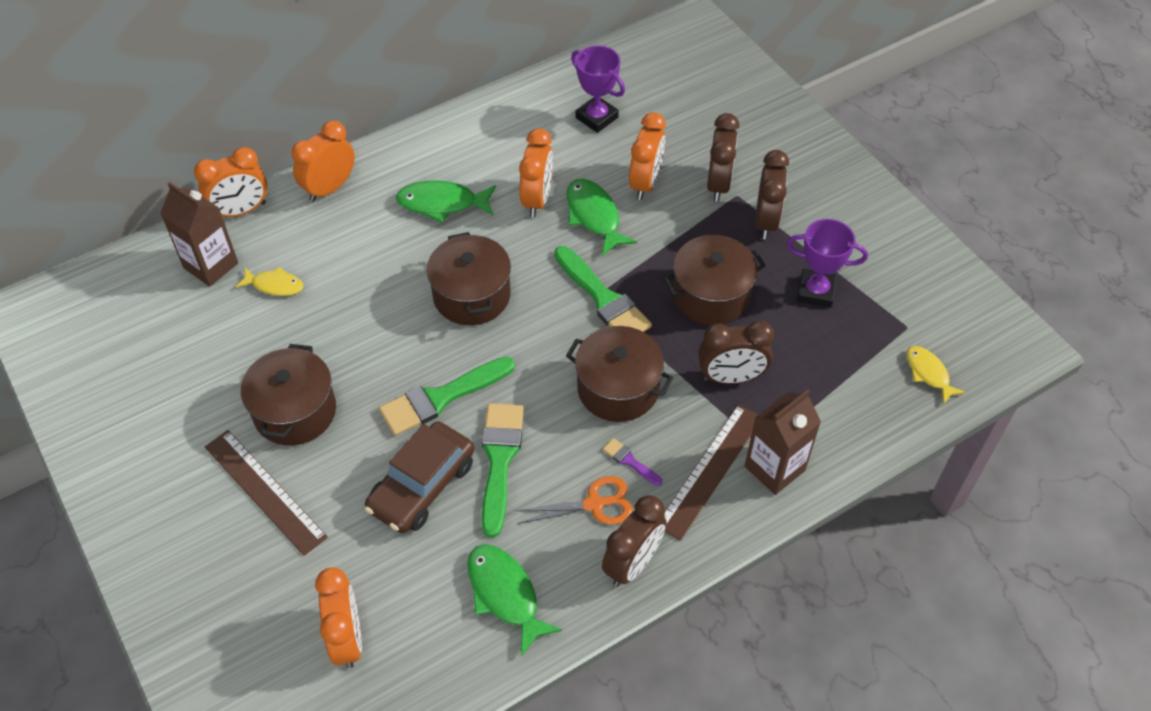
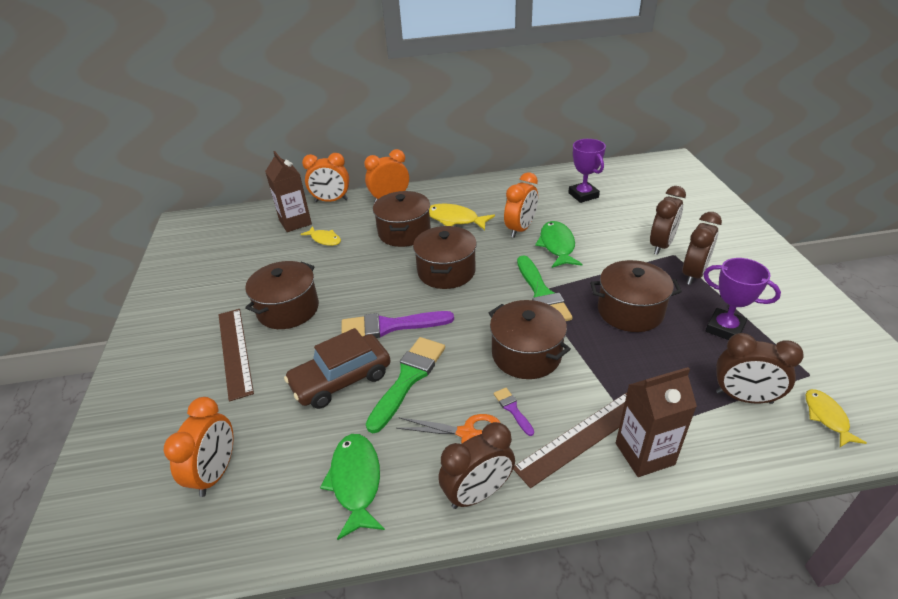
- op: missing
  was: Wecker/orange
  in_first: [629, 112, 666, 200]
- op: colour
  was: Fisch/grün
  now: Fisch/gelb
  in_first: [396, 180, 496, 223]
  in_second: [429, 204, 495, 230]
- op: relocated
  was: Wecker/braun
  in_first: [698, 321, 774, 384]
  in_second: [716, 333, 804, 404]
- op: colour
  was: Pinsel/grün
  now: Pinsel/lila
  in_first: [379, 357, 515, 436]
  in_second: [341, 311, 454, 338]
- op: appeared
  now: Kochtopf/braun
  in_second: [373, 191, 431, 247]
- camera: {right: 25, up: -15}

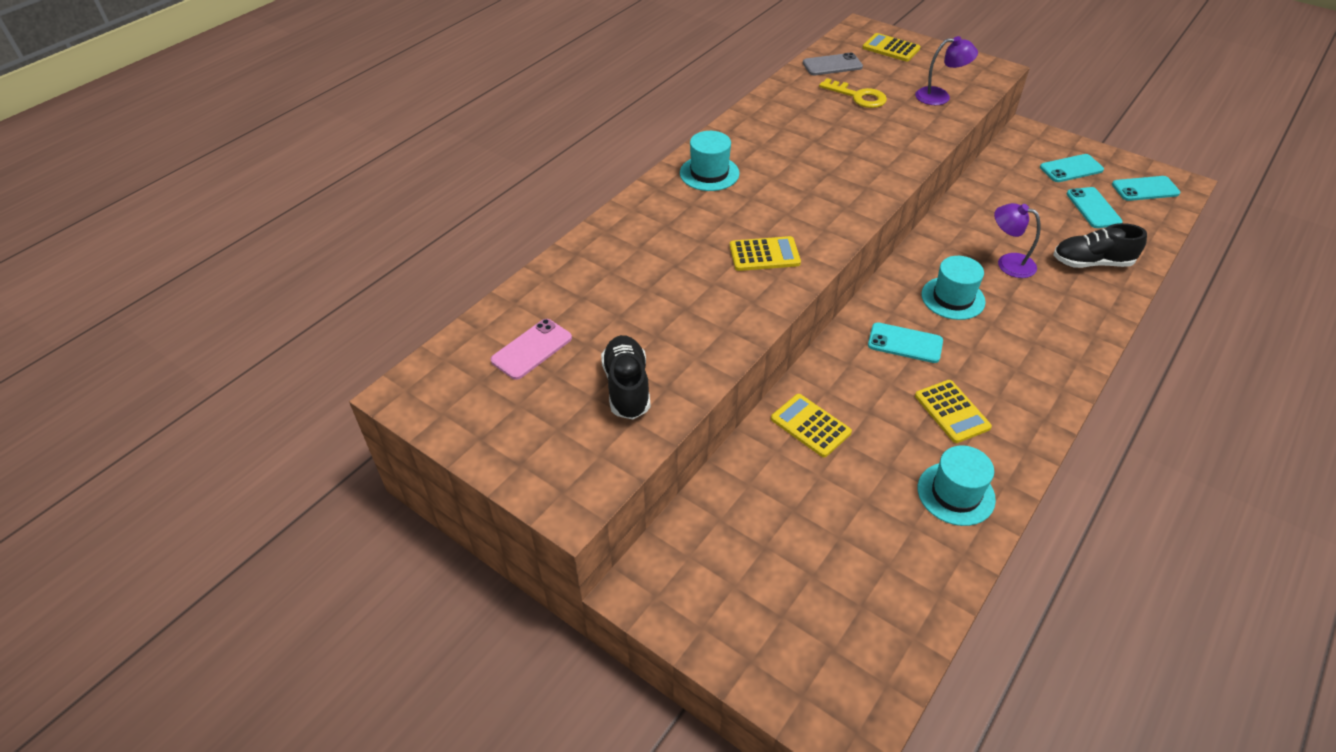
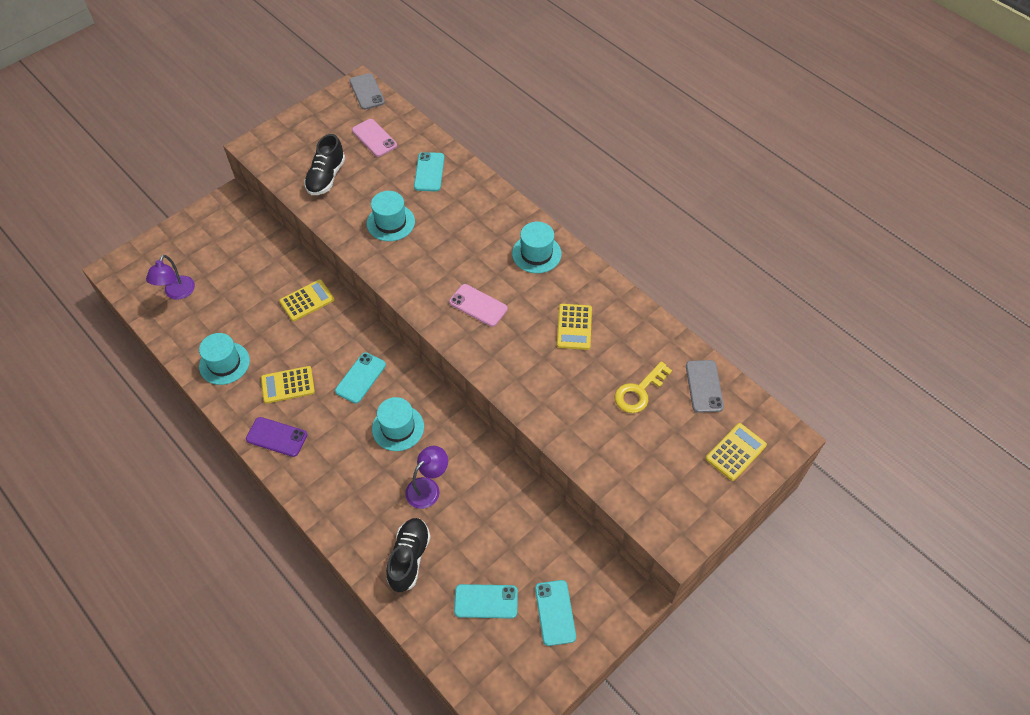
- op: relocated
  was: Lampe/lila
  in_first: [915, 36, 978, 105]
  in_second: [146, 255, 195, 300]
- op: relocated
  was: Handy/türkis
  in_first: [1112, 176, 1180, 201]
  in_second: [414, 152, 444, 191]
- op: relocated
  was: Taschenrechner/gelb
  in_first: [730, 236, 801, 271]
  in_second: [557, 304, 592, 350]
- op: spun
  was: Schuh/schwarz
  in_first: [601, 335, 651, 419]
  in_second: [304, 134, 345, 195]
  clockwise: 105
- op: appeared
  now: Handy/grau
  in_second: [349, 73, 385, 110]
- op: appeared
  now: Hut/türkis
  in_second: [367, 191, 415, 241]
- op: appeared
  now: Handy/rosa
  in_second: [449, 284, 508, 327]
- op: appeared
  now: Handy/lila
  in_second: [246, 417, 307, 457]
- camera: {right: 100, up: 10}

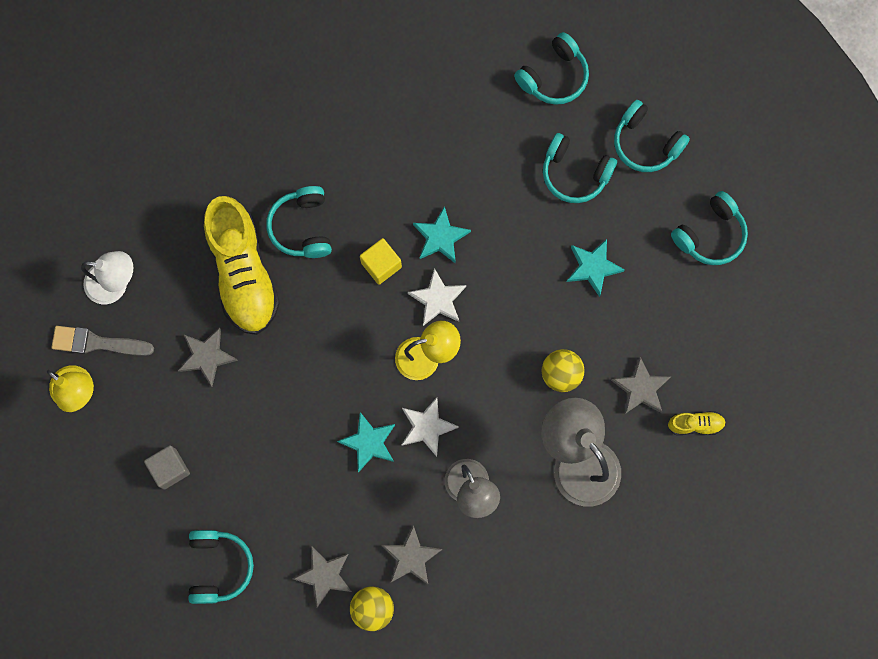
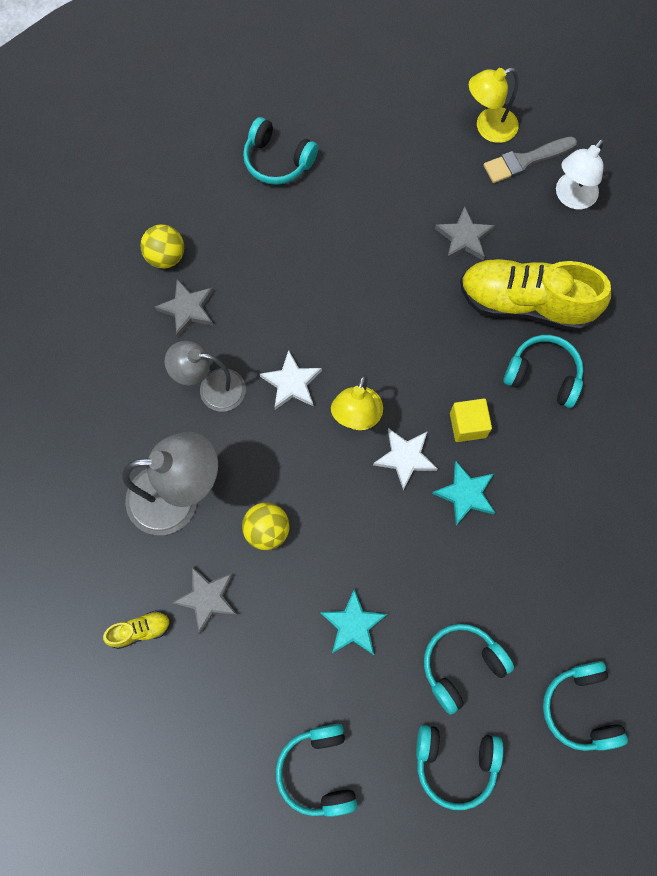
- op: spun
  was: Kopfhörer/türkis
  in_first: [614, 100, 690, 172]
  in_second: [416, 725, 503, 810]
  clockwise: -150
- op: spun
  was: Pinsel/grau
  in_first: [52, 326, 154, 356]
  in_second: [484, 136, 577, 183]
  clockwise: -150
- op: spun
  was: Schuh/gelb
  in_first: [668, 411, 726, 435]
  in_second: [103, 611, 171, 649]
  clockwise: -135
- op: missing
  was: Stern/türkis
  in_first: [337, 412, 395, 473]
- op: missing
  was: Kubus/grau
  in_first: [144, 445, 190, 490]
- op: missing
  was: Stern/grau
  in_first: [293, 546, 352, 608]
- camera: {right: 120, up: -5}

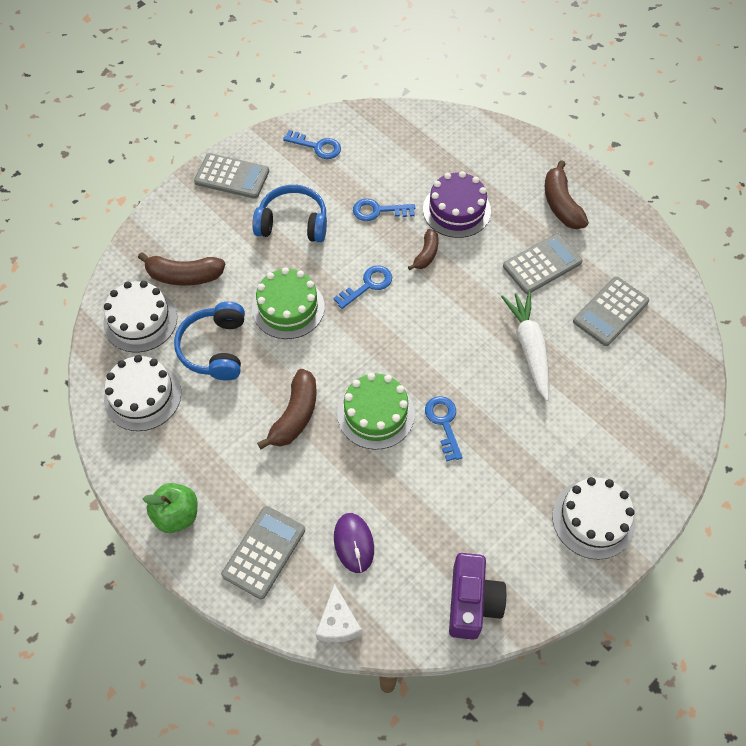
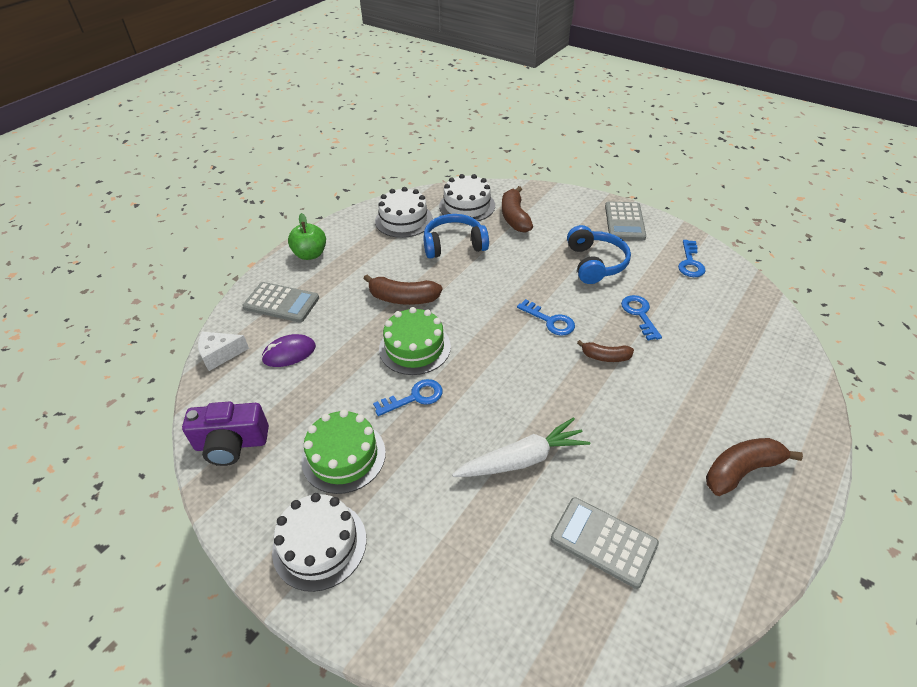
- op: missing
  was: Kuchen/lila
  in_first: [423, 171, 491, 238]
- op: missing
  was: Taschenrechner/grau
  in_first: [503, 234, 583, 294]
- op: relocated
  was: Kuchen/grün
  in_first: [252, 267, 325, 339]
  in_second: [301, 409, 386, 494]
- camera: {right: 80, up: -15}

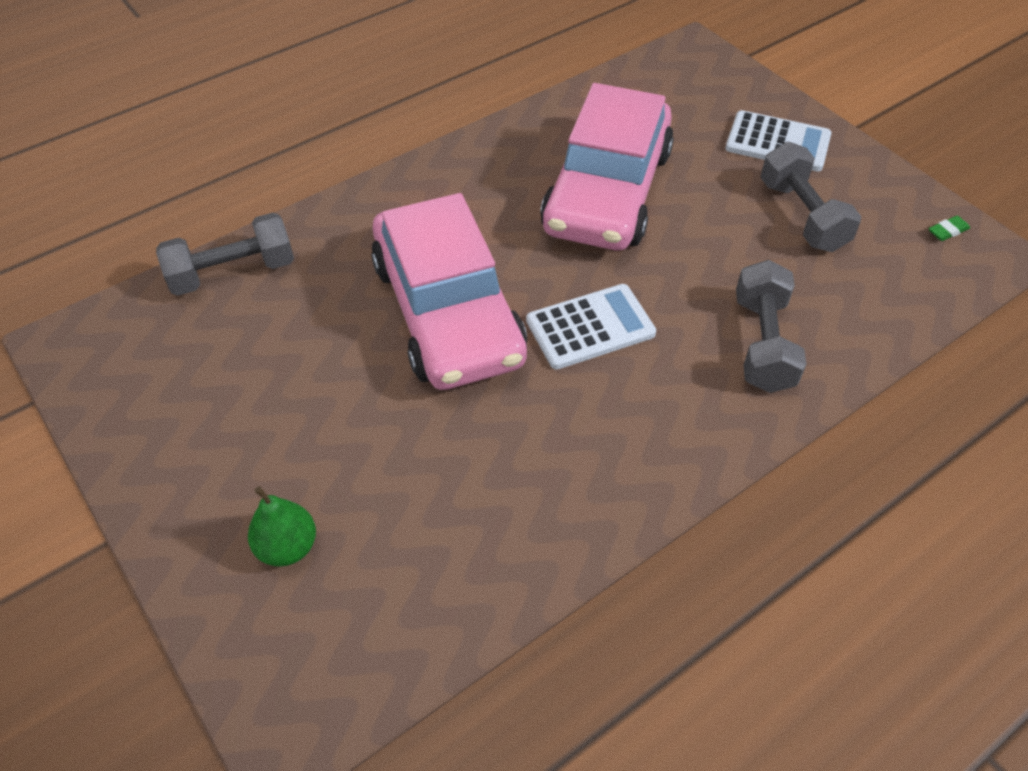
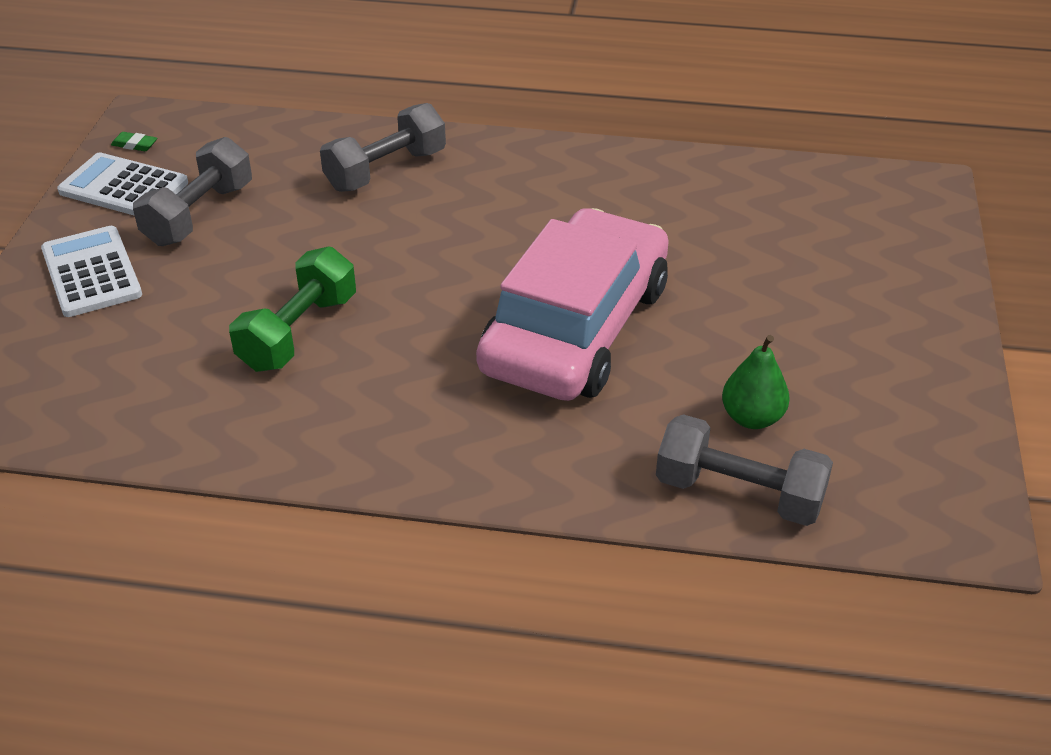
- op: exchanged
  was: Auto/rosa
  now: Hantel/grün
  in_first: [540, 83, 674, 250]
  in_second: [229, 246, 356, 372]
- op: relocated
  was: Taschenrechner/weiß
  in_first: [526, 284, 656, 369]
  in_second: [57, 152, 188, 216]
- op: relocated
  was: Birne/grün
  in_first: [248, 486, 316, 567]
  in_second: [722, 335, 790, 429]
- camera: {right: -135, up: -10}

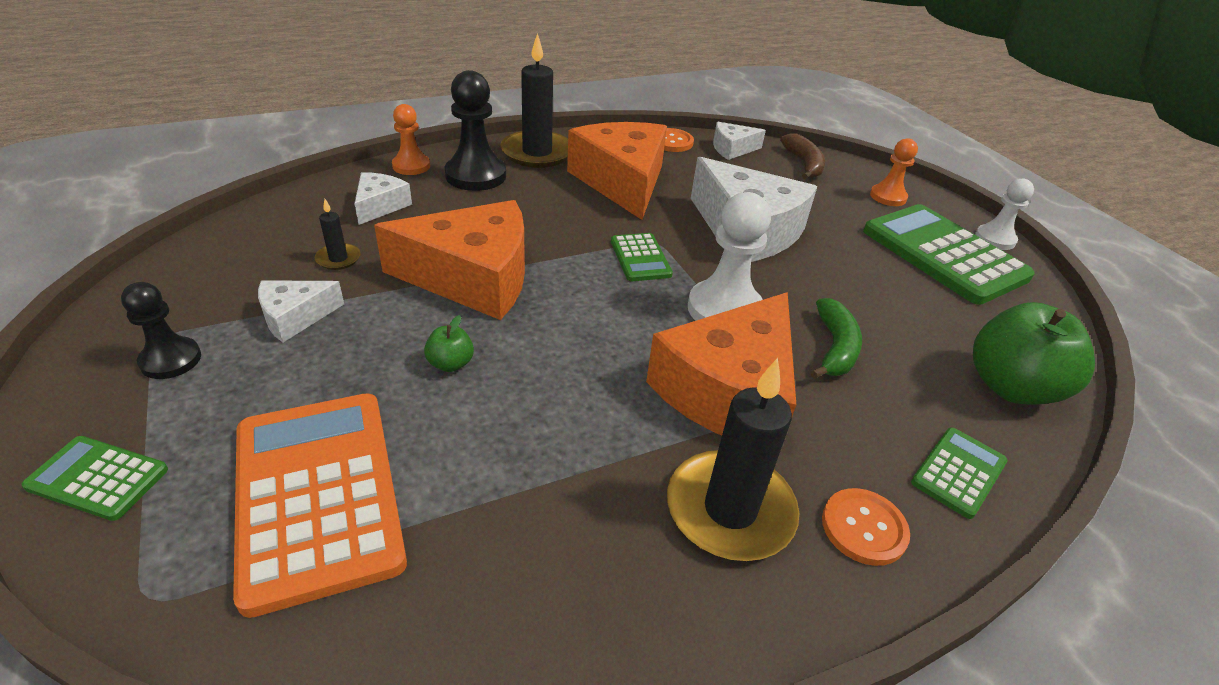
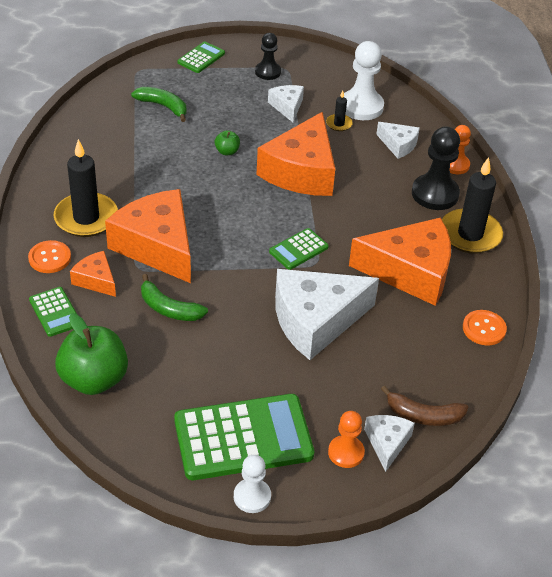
- op: relocated
  was: Käse/weiß
  in_first: [713, 122, 766, 160]
  in_second: [364, 415, 415, 472]
- op: relocated
  was: Bauer/weiß
  in_first: [688, 192, 771, 321]
  in_second: [344, 41, 384, 120]
- op: spun
  was: Taschenrechner/grün
  in_first: [611, 233, 673, 281]
  in_second: [269, 228, 329, 270]
  clockwise: -45
- op: exchanged
  was: Taschenrechner/orange
  now: Banane/grün
  in_first: [233, 394, 407, 618]
  in_second: [131, 87, 187, 122]
- op: appeared
  now: Käse/orange
  in_second: [70, 251, 116, 297]
- camera: {right: 110, up: 5}

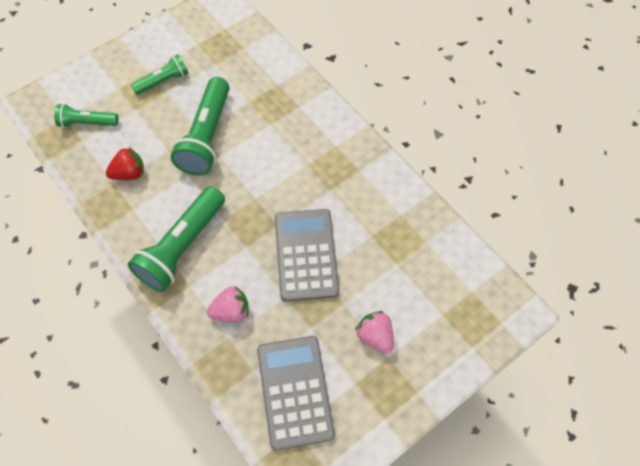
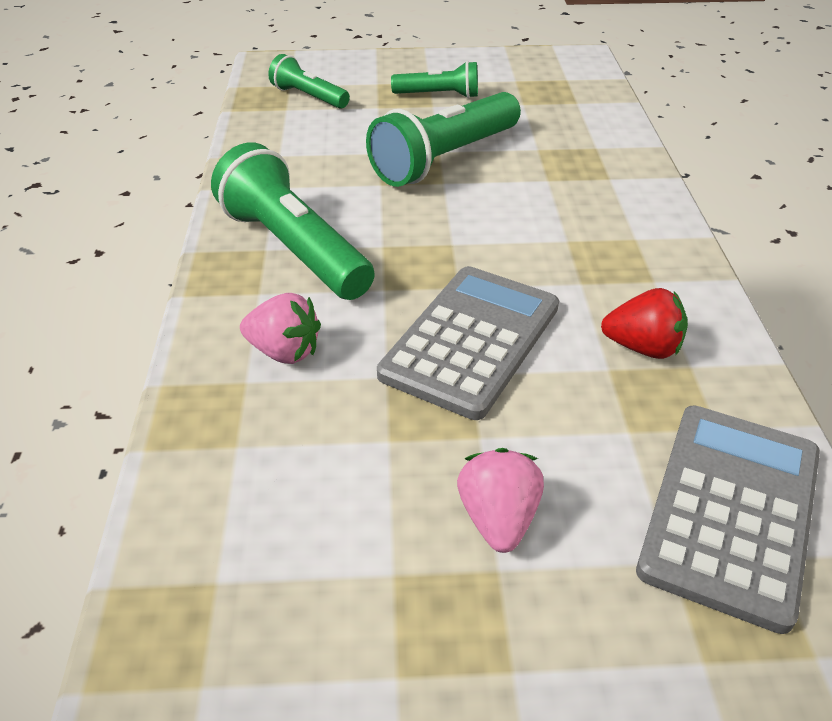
- op: relocated
  was: Erdbeere/rot
  in_first: [106, 147, 144, 180]
  in_second: [601, 288, 688, 359]
- op: spun
  was: Taschenlampe/grün
  in_first: [128, 186, 225, 292]
  in_second: [211, 142, 375, 300]
  clockwise: 75
- op: relocated
  was: Taschenrechner/grau
  in_first: [257, 336, 335, 450]
  in_second: [636, 406, 820, 634]
- camera: {right: 35, up: -20}

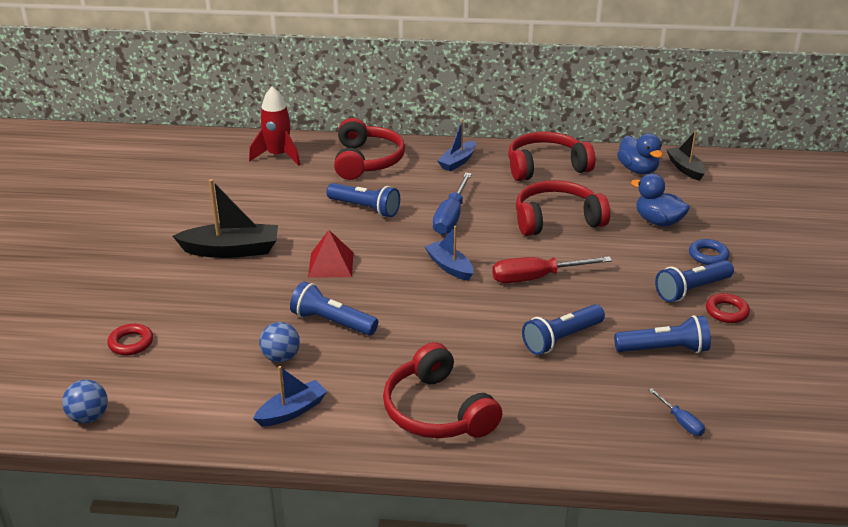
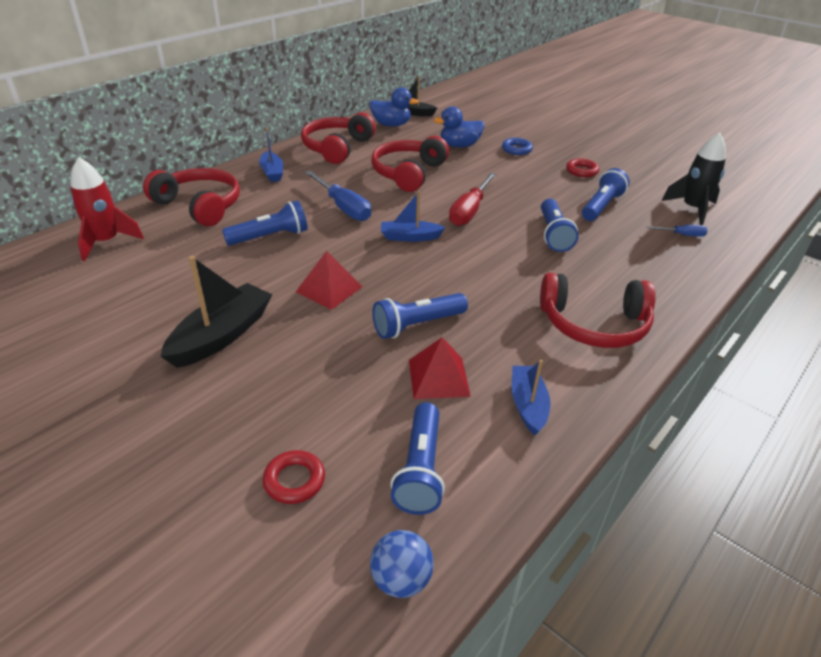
- op: relocated
  was: Taschenlampe/blau
  in_first: [655, 260, 734, 302]
  in_second: [390, 402, 445, 515]
- op: exchanged
  was: Ball/blau
  now: Pyramide/rot
  in_first: [259, 322, 300, 363]
  in_second: [409, 337, 471, 399]
- op: appeared
  now: Rakete/schwarz
  in_second: [662, 133, 726, 225]
- camera: {right: -55, up: 5}

